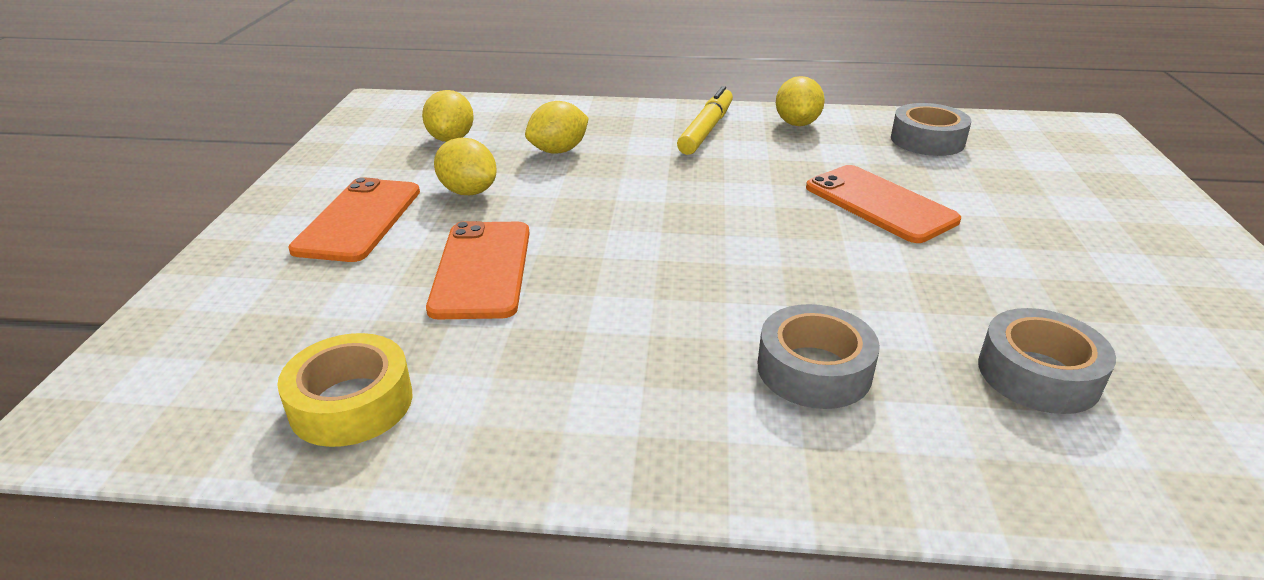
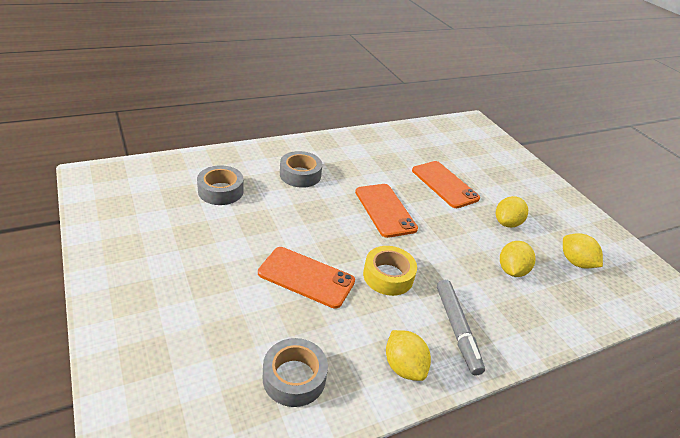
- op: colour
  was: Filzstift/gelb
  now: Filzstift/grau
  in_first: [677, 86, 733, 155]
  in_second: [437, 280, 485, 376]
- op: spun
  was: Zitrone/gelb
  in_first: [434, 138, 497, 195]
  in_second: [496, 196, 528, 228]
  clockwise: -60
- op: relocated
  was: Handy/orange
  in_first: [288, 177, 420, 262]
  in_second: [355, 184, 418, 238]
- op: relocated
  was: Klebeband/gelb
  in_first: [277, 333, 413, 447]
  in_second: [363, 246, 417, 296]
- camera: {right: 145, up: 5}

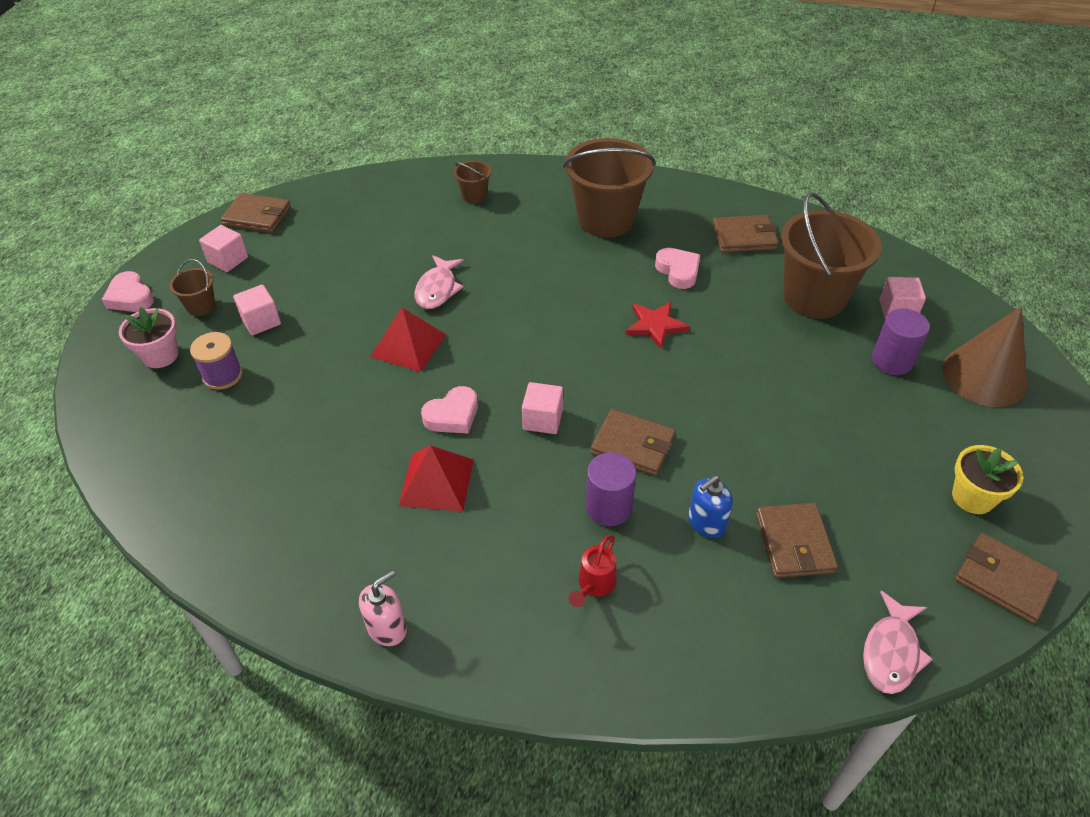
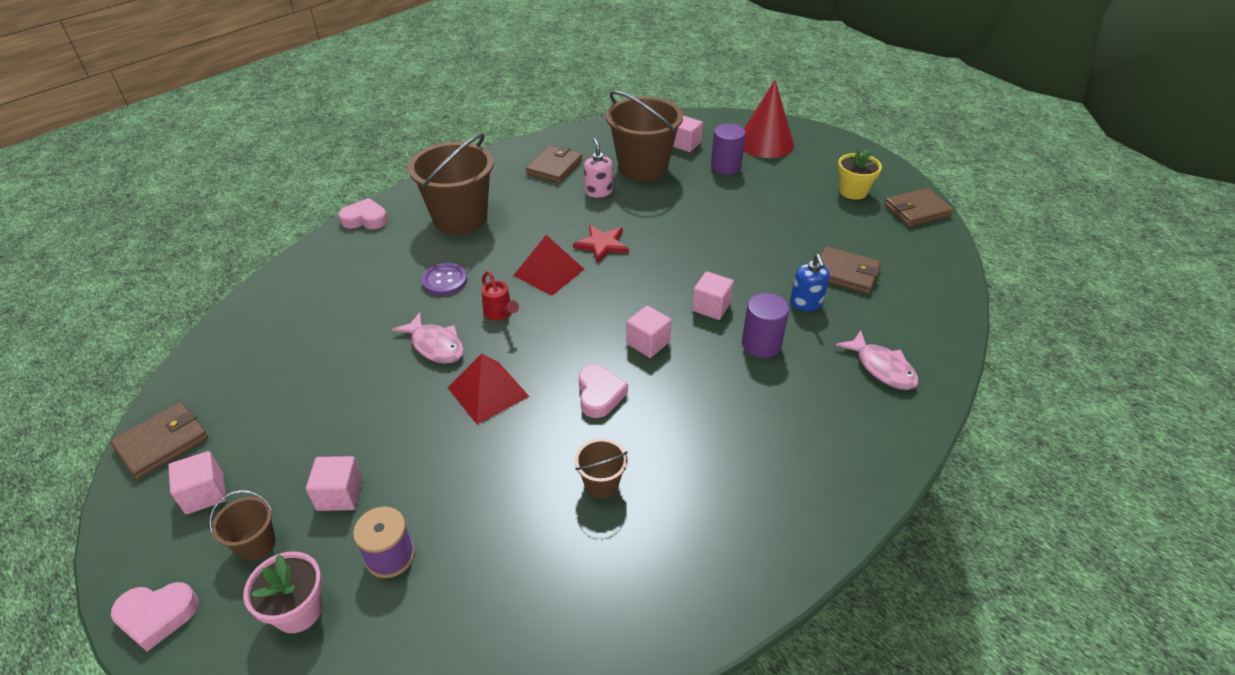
- op: relocated
  was: Eimer/braun
  in_first: [454, 160, 491, 203]
  in_second: [575, 439, 628, 498]
- op: relocated
  was: Herz/rosa
  in_first: [655, 248, 700, 289]
  in_second: [339, 198, 388, 229]
- op: colour
  was: Kegel/braun
  now: Kegel/rot
  in_first: [942, 306, 1027, 407]
  in_second: [743, 80, 794, 158]
- op: exchanged
  was: Geldbörse/braun
  now: Kubus/rosa
  in_first: [591, 409, 676, 476]
  in_second: [692, 271, 734, 320]
- op: relocated
  was: Pyramide/rot
  in_first: [399, 445, 474, 512]
  in_second: [513, 235, 585, 296]
- op: relocated
  was: Gießkanne/rot
  in_first: [569, 535, 617, 607]
  in_second: [481, 271, 519, 320]
- op: relocated
  was: Seifenspender/rosa
  in_first: [359, 570, 407, 646]
  in_second: [584, 138, 613, 198]
- op: relocated
  was: Fisch/rosa
  in_first: [863, 591, 933, 694]
  in_second: [836, 330, 918, 390]
- op: appeared
  now: Knopf/lila
  in_second: [421, 263, 467, 296]
- camera: {right: -60, up: -5}

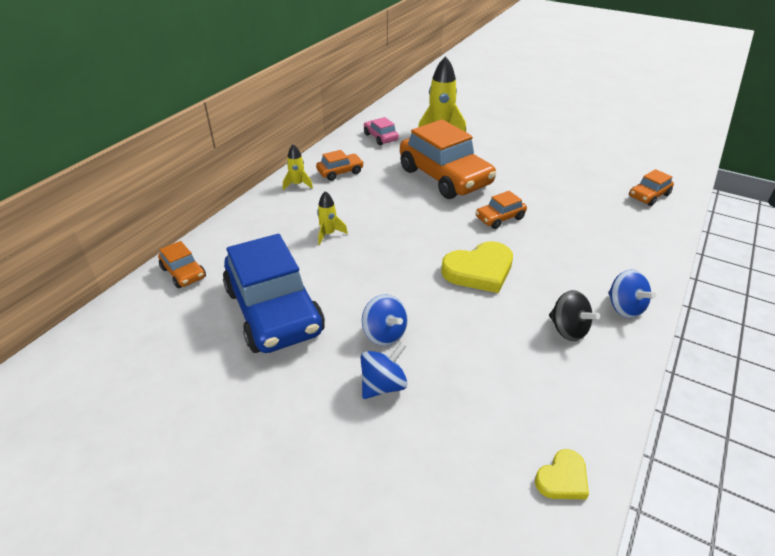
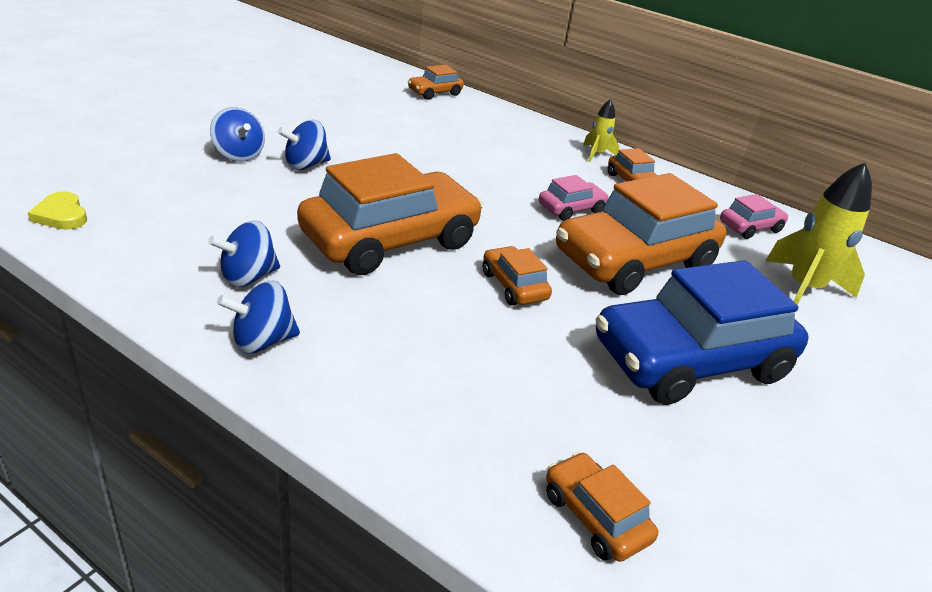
- op: missing
  was: Rakete/gelb
  in_first: [317, 191, 348, 245]
- op: relocated
  was: Auto/blau
  in_first: [223, 234, 325, 353]
  in_second: [596, 260, 809, 405]
- op: exchanged
  was: Herz/gelb
  now: Auto/orange
  in_first: [441, 241, 513, 293]
  in_second: [297, 153, 483, 275]
- op: colour
  was: Kreisel/schwarz
  now: Kreisel/blau
  in_first: [549, 290, 600, 341]
  in_second: [208, 221, 280, 287]
- op: appeared
  now: Auto/rosa
  in_second: [539, 175, 609, 221]
- camera: {right: 90, up: -5}

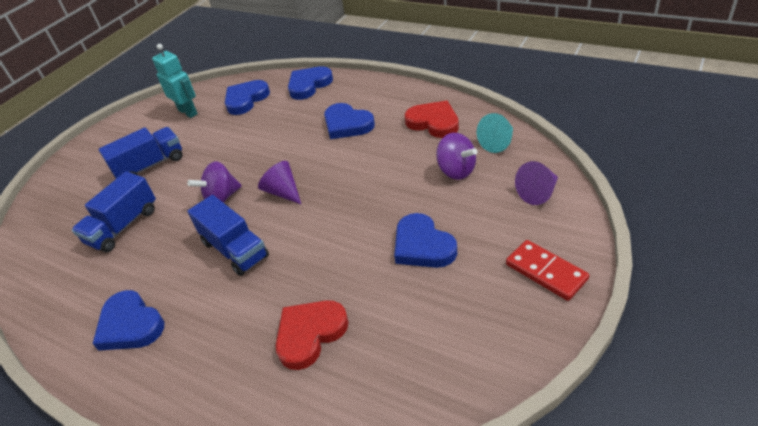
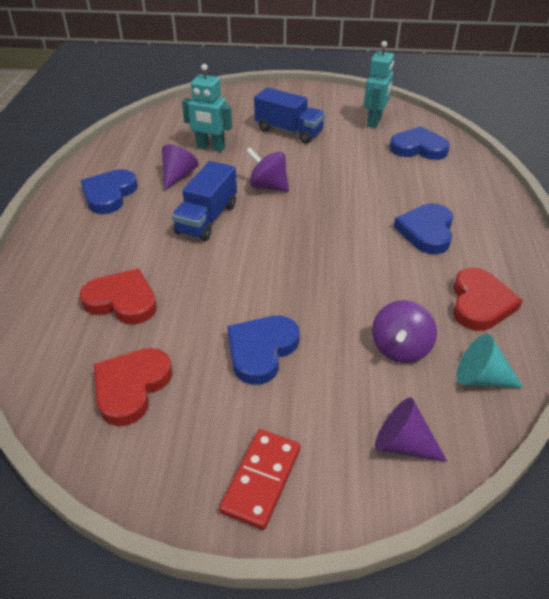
- op: missing
  was: Herz/blau
  in_first: [288, 66, 333, 100]
- op: relocated
  was: Kegel/lila
  in_first: [258, 161, 301, 204]
  in_second: [162, 144, 199, 191]
- op: exchanged
  was: Lastwagen/blau
  now: Roboter/türkis
  in_first: [72, 171, 156, 252]
  in_second: [182, 64, 232, 152]
- op: appeared
  now: Herz/rot
  in_second: [94, 348, 172, 426]
- camera: {right: 60, up: 0}

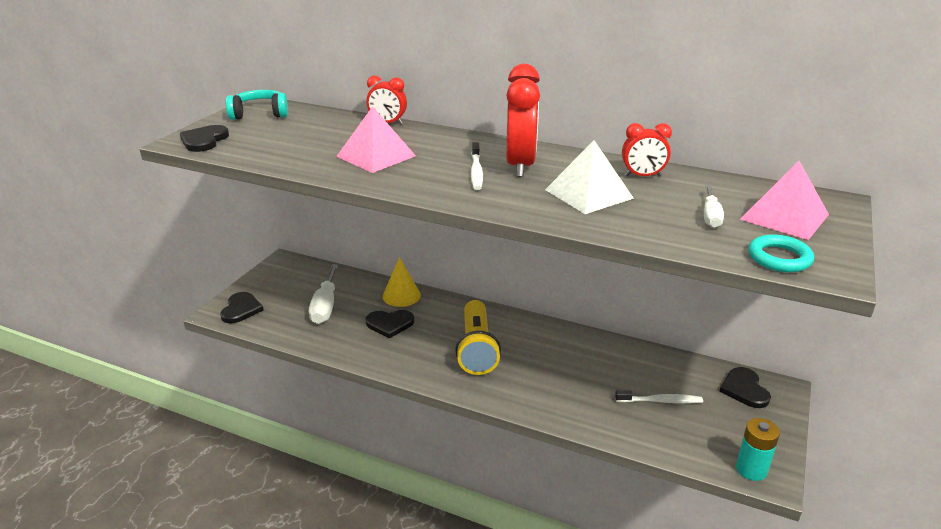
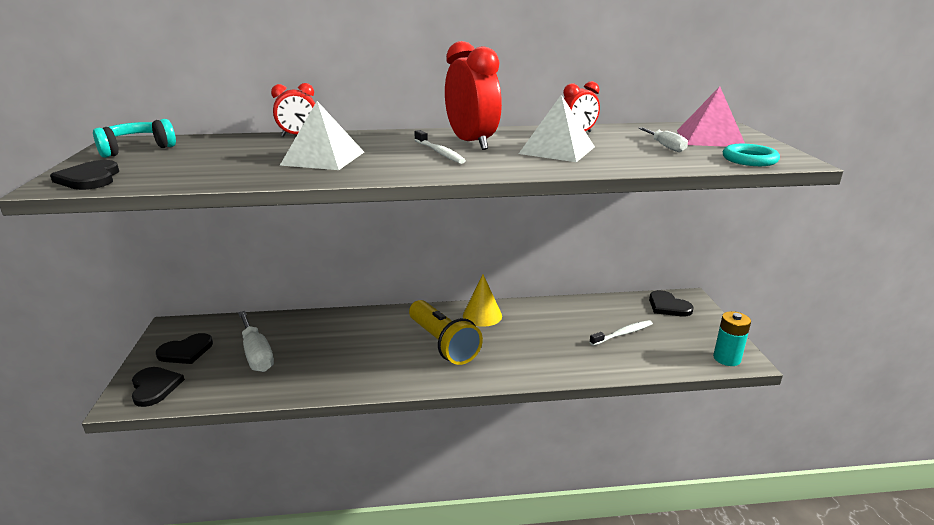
- op: colour
  was: Pyramide/rosa
  now: Pyramide/weiß
  in_first: [336, 106, 416, 173]
  in_second: [280, 101, 364, 170]
- op: relocated
  was: Kegel/gelb
  in_first: [383, 257, 421, 307]
  in_second: [463, 275, 502, 327]
- op: relocated
  was: Herz/schwarz
  in_first: [365, 310, 414, 339]
  in_second: [156, 333, 213, 364]
- camera: {right: -30, up: -5}

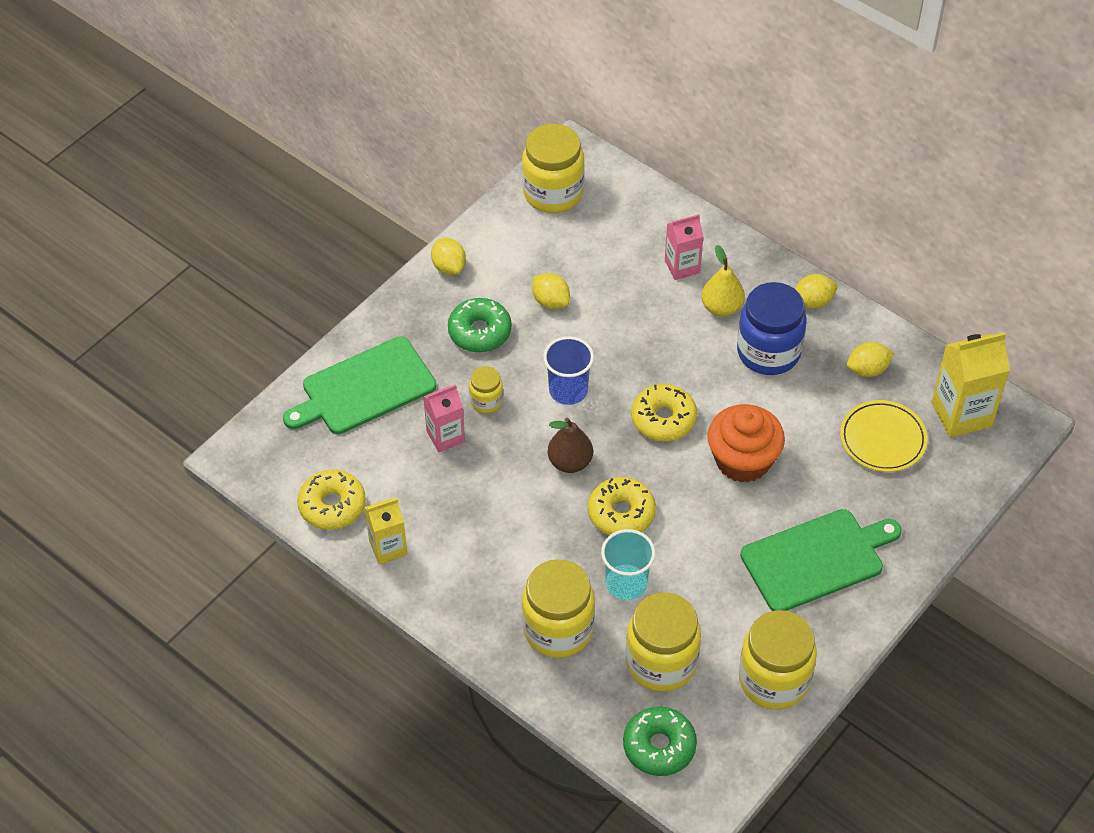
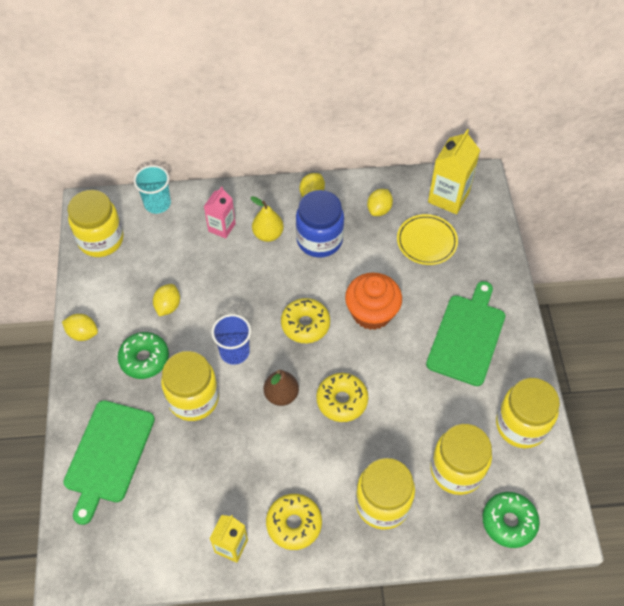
- op: spun
  was: Zitrone/gelb
  in_first: [532, 273, 570, 309]
  in_second: [153, 284, 180, 316]
  clockwise: -75
- op: size
  was: Einmachglas/gelb
  in_first: [469, 366, 503, 413]
  in_second: [161, 351, 219, 421]
  ratio: 1.98
- op: missing
  was: Getränkekarton/rosa
  in_first: [423, 384, 465, 452]
- op: relocated
  was: Donut/gelb
  in_first: [297, 469, 366, 530]
  in_second: [266, 494, 322, 550]
- op: relocated
  was: Becher/türkis
  in_first: [601, 529, 655, 600]
  in_second: [134, 165, 171, 214]
- camera: {right: -45, up: 5}

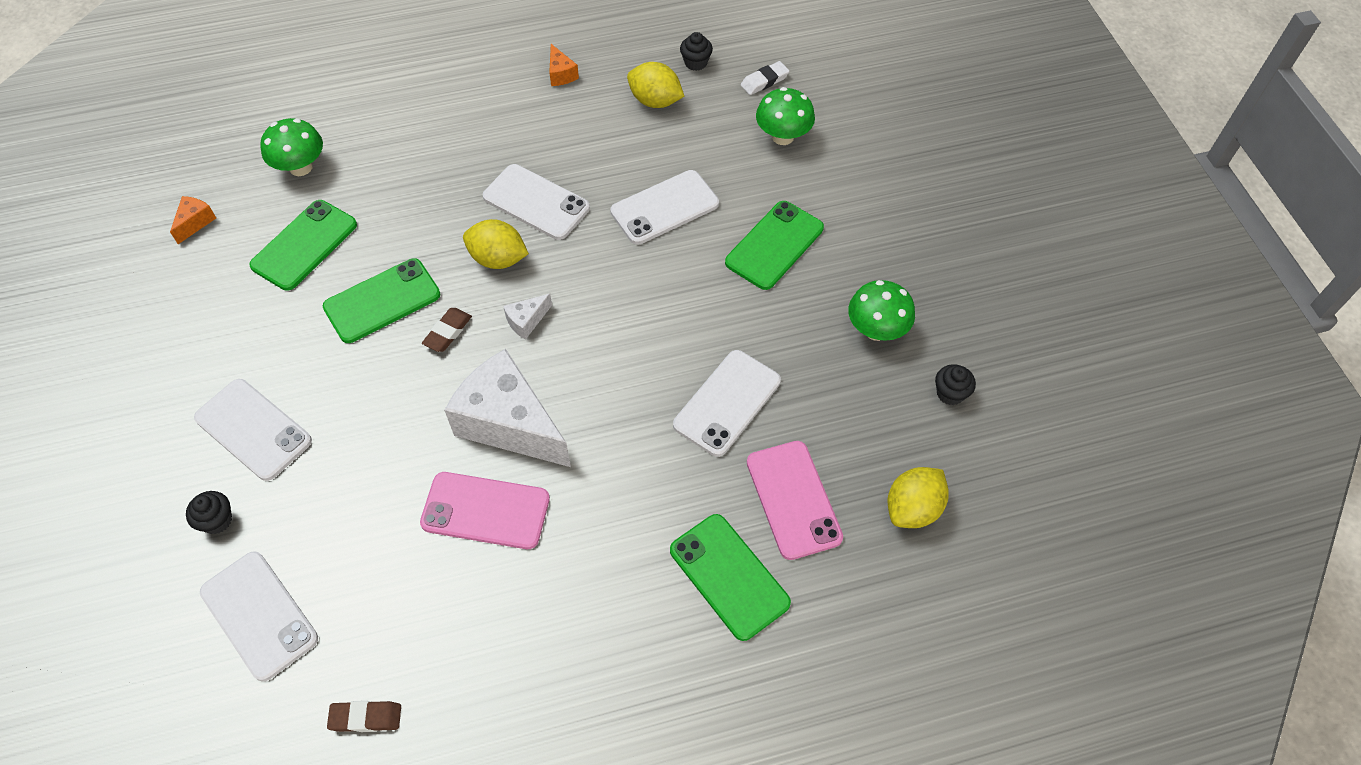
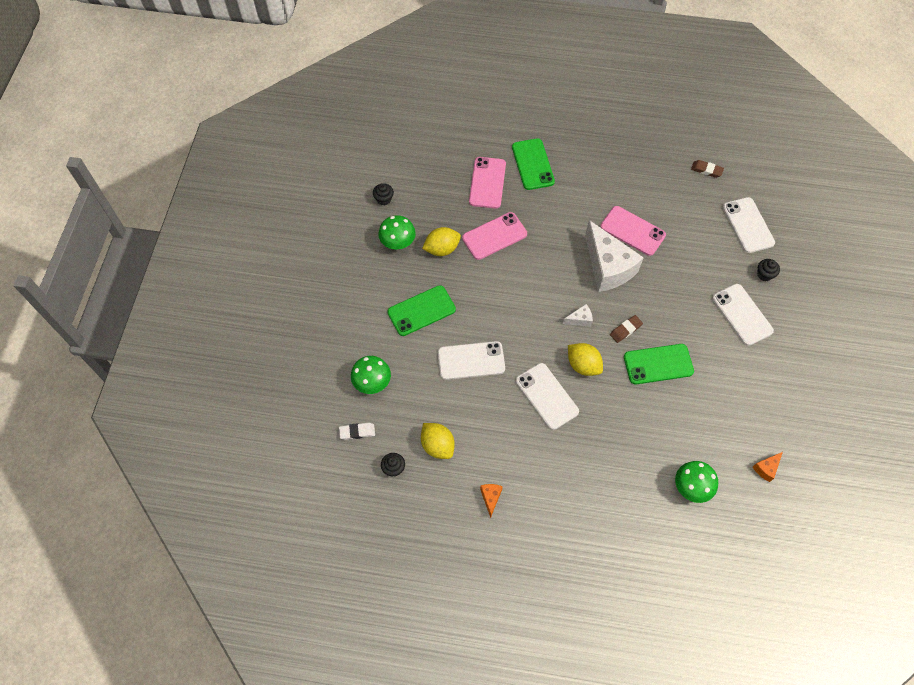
- op: missing
  was: Handy/grün
  in_first: [249, 200, 357, 291]
- op: colour
  was: Handy/weiß
  now: Handy/rosa
  in_first: [673, 350, 781, 457]
  in_second: [462, 212, 527, 260]
- op: relocated
  was: Zitrone/gelb
  in_first: [888, 467, 949, 528]
  in_second: [422, 227, 461, 256]
- camera: {right: -155, up: 5}

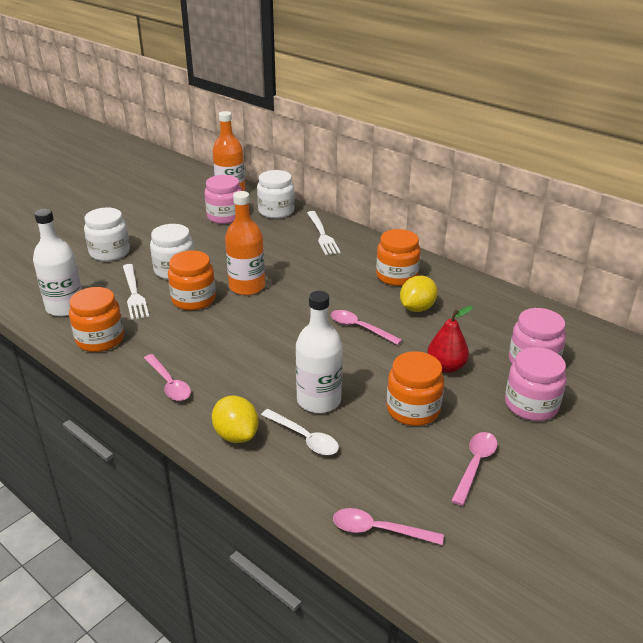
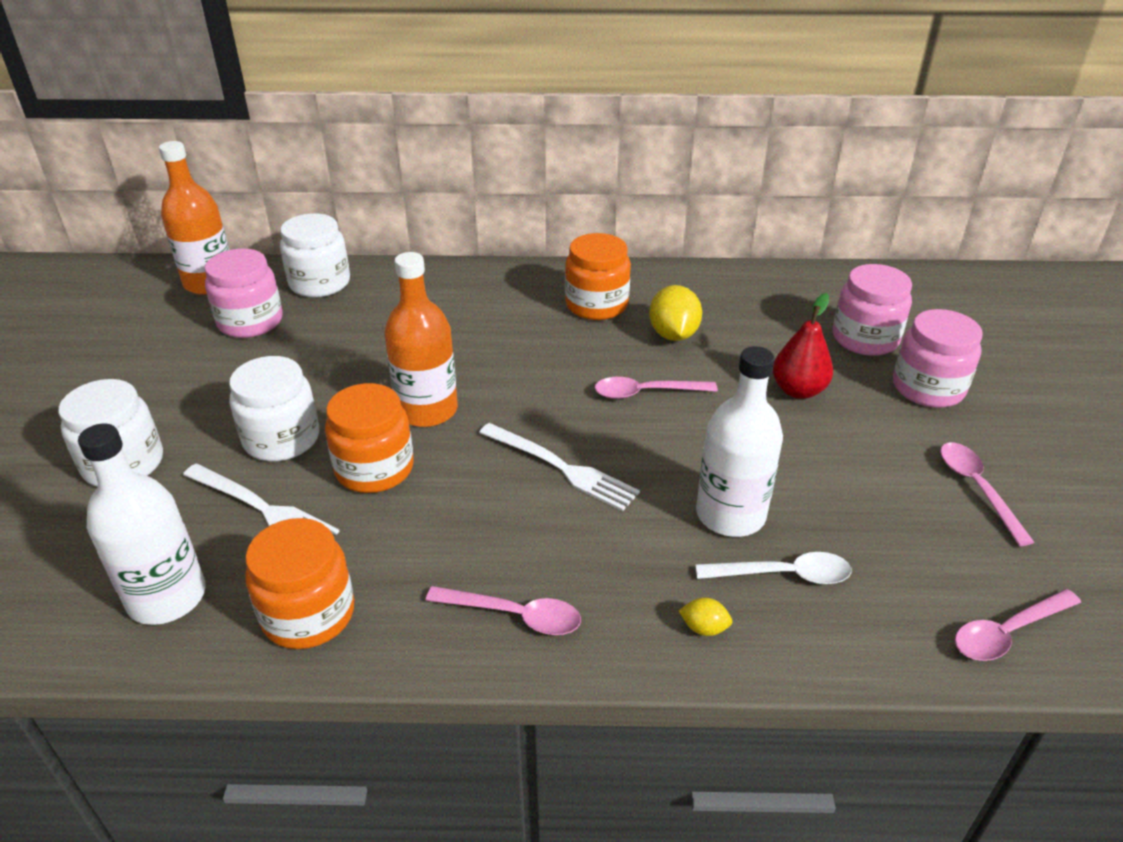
- op: relocated
  was: Gabel/weiß
  in_first: [307, 211, 341, 255]
  in_second: [479, 423, 640, 511]
- op: missing
  was: Einmachglas/orange
  in_first: [387, 351, 444, 426]
- op: size
  was: Zitrone/gelb
  in_first: [212, 396, 259, 443]
  in_second: [679, 598, 733, 636]
  ratio: 0.5
- camera: {right: -40, up: 5}

